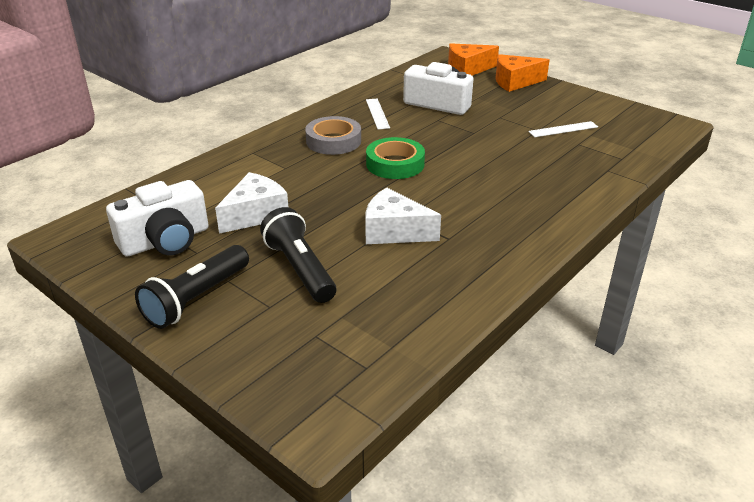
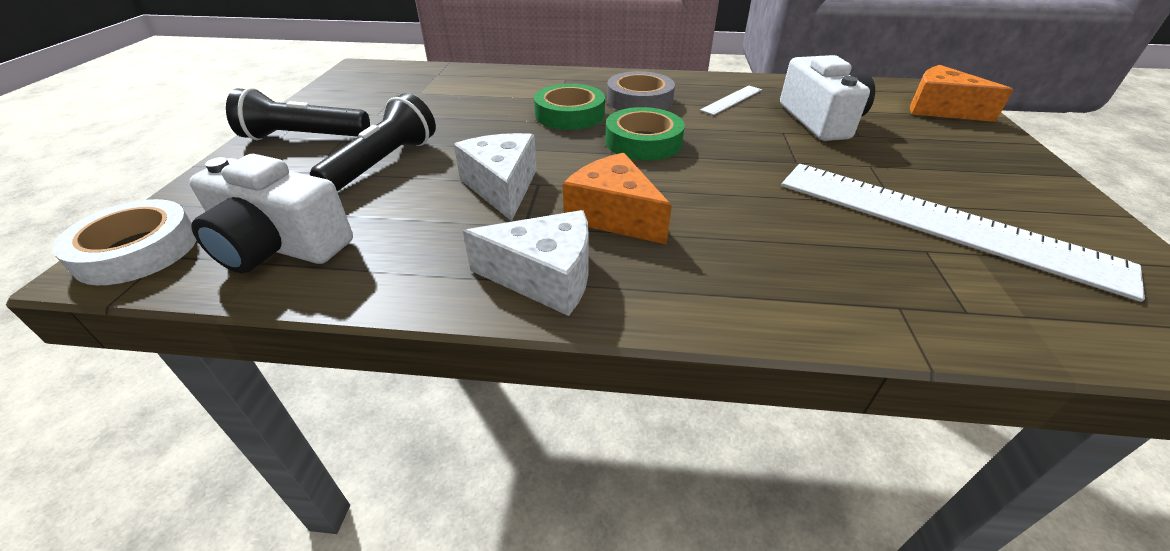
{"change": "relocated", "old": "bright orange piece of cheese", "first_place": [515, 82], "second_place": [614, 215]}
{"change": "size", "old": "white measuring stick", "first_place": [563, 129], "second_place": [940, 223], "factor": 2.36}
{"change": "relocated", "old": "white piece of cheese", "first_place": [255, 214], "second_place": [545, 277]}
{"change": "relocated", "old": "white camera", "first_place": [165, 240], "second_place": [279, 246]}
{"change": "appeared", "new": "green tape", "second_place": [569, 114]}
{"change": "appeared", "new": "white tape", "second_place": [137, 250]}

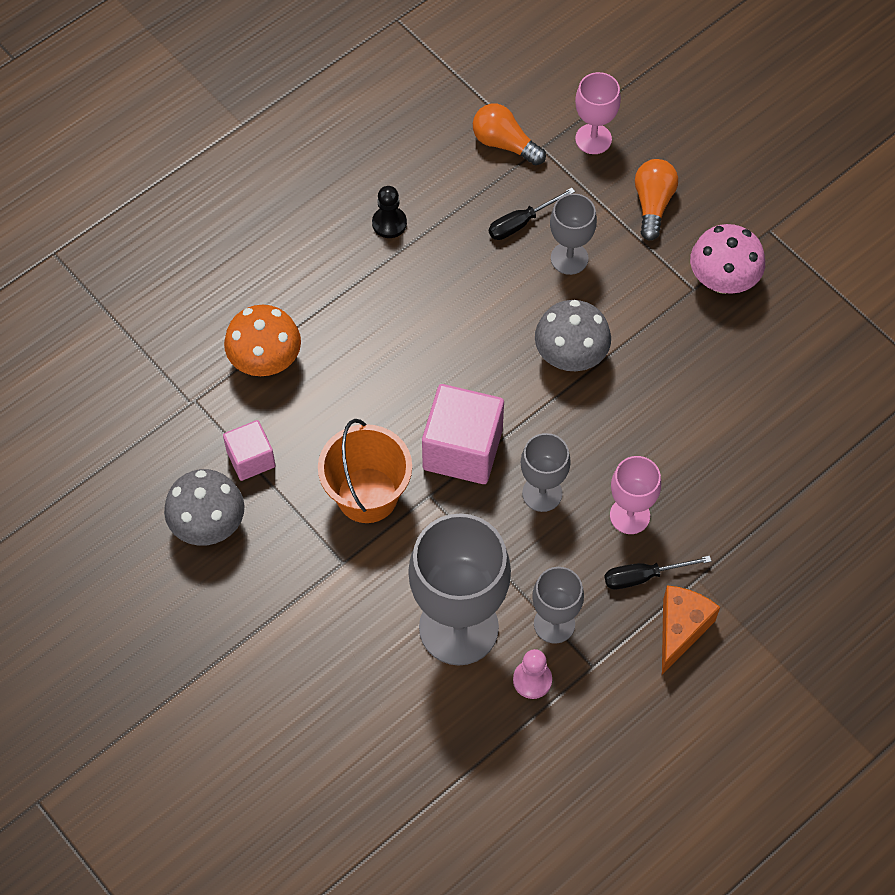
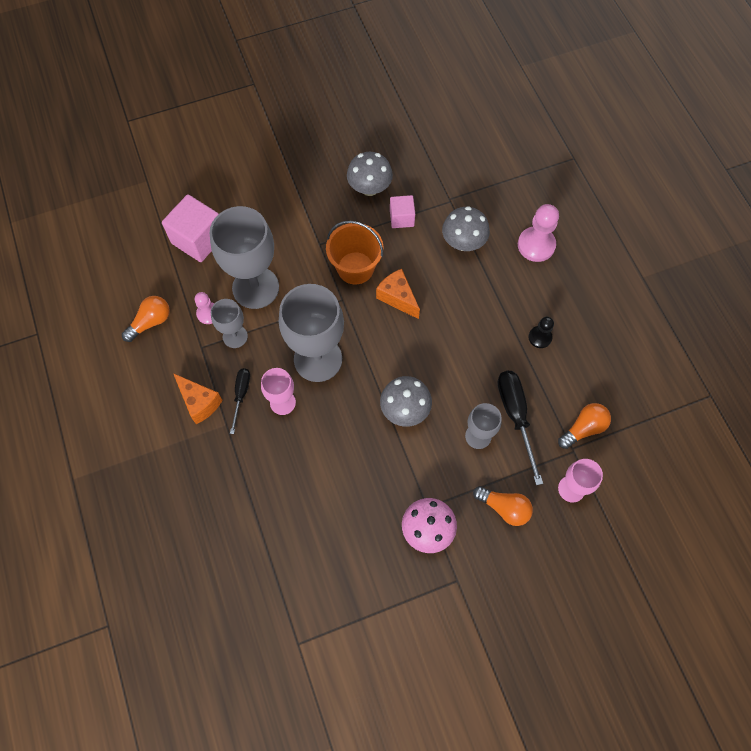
{"change": "size", "old": "black flat screwdriver", "first_place": [521, 223], "second_place": [515, 416], "factor": 1.71}
{"change": "colour", "old": "bright orange mushroom", "new": "ash-grey mushroom", "first_place": [265, 360], "second_place": [463, 242]}
{"change": "relocated", "old": "rosy cube", "first_place": [462, 449], "second_place": [198, 239]}
{"change": "size", "old": "ash-grey wine glass", "first_place": [542, 493], "second_place": [318, 359], "factor": 1.92}
{"change": "appeared", "new": "rosy game pawn", "second_place": [536, 245]}
{"change": "appeared", "new": "bright orange piece of cheese", "second_place": [397, 298]}
{"change": "appeared", "new": "bright orange light bulb", "second_place": [150, 322]}

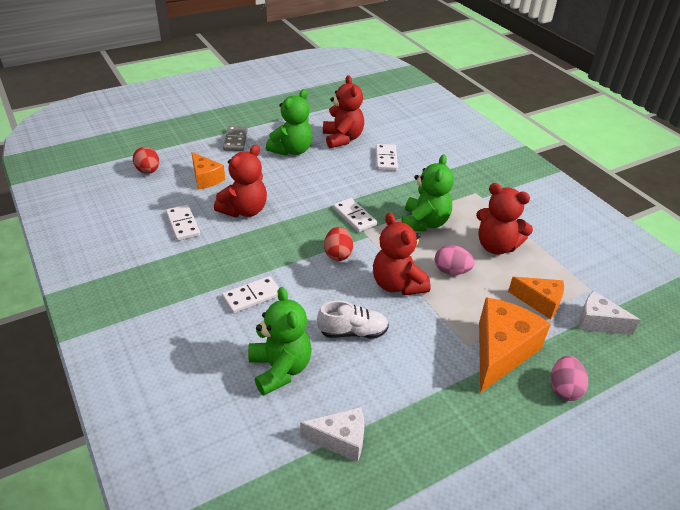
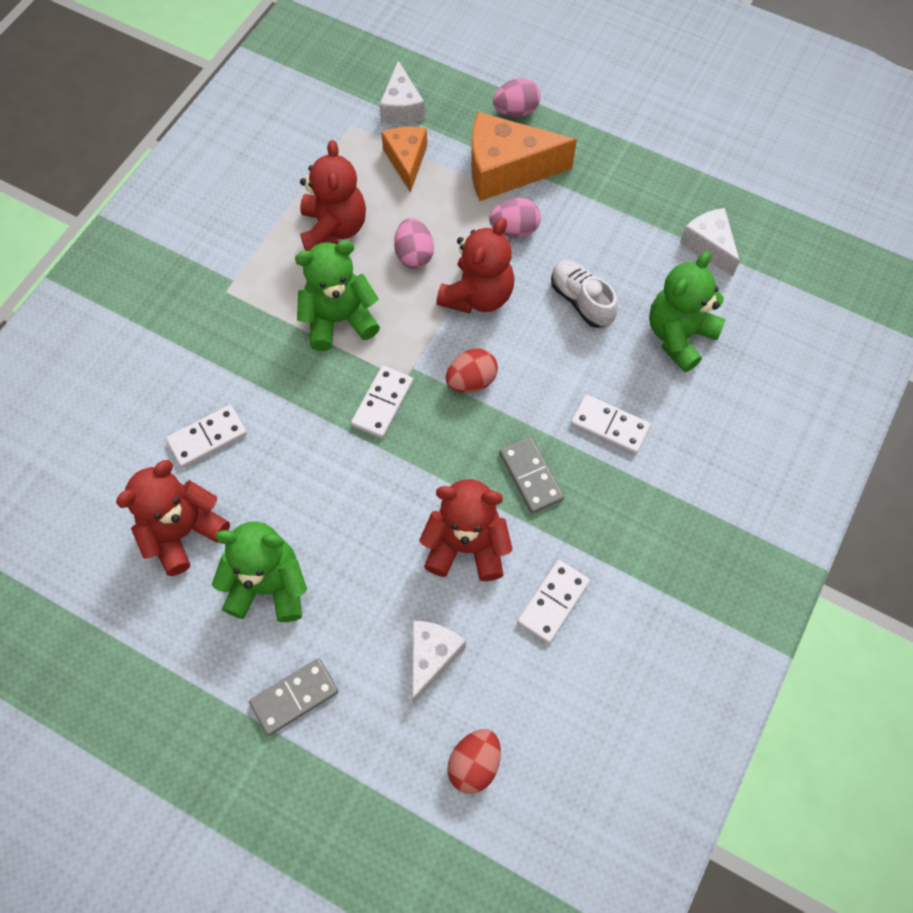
{"change": "colour", "old": "bright orange piece of cheese", "new": "white piece of cheese", "first_place": [206, 178], "second_place": [432, 657]}
{"change": "appeared", "new": "rosy toy egg", "second_place": [514, 230]}
{"change": "appeared", "new": "ash-grey domino", "second_place": [531, 476]}

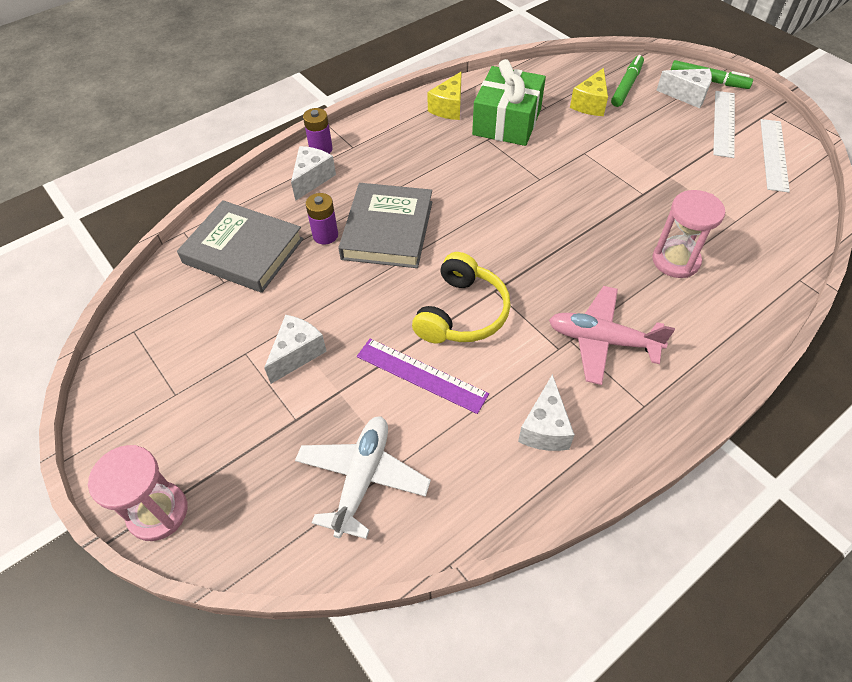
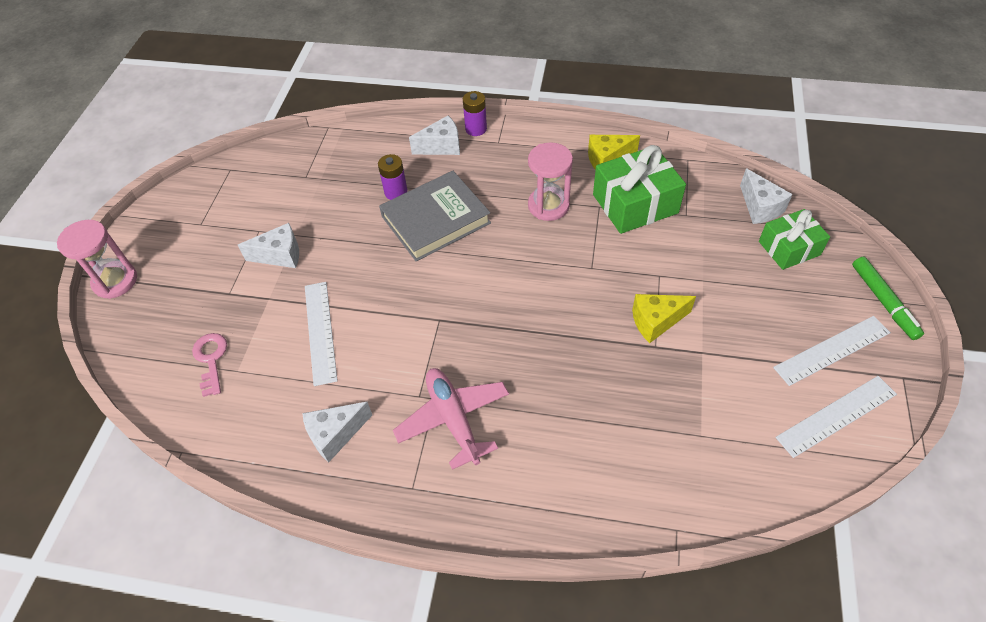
{"change": "exchanged", "old": "green marker", "new": "green wrapped gift", "first_place": [626, 86], "second_place": [789, 248]}
{"change": "relocated", "old": "bright yellow piece of cheese", "first_place": [590, 104], "second_place": [656, 321]}
{"change": "relocated", "old": "white piece of cheese", "first_place": [687, 95], "second_place": [760, 207]}
{"change": "relocated", "old": "rosy hourglass", "first_place": [675, 260], "second_place": [548, 206]}
{"change": "missing", "old": "ash-grey hardback", "first_place": [243, 251]}
{"change": "missing", "old": "bright yellow headset", "first_place": [462, 313]}
{"change": "colour", "old": "violet measuring stick", "new": "white measuring stick", "first_place": [421, 375], "second_place": [320, 331]}
{"change": "exchanged", "old": "white aeroplane", "new": "rosy door key", "first_place": [362, 478], "second_place": [211, 359]}

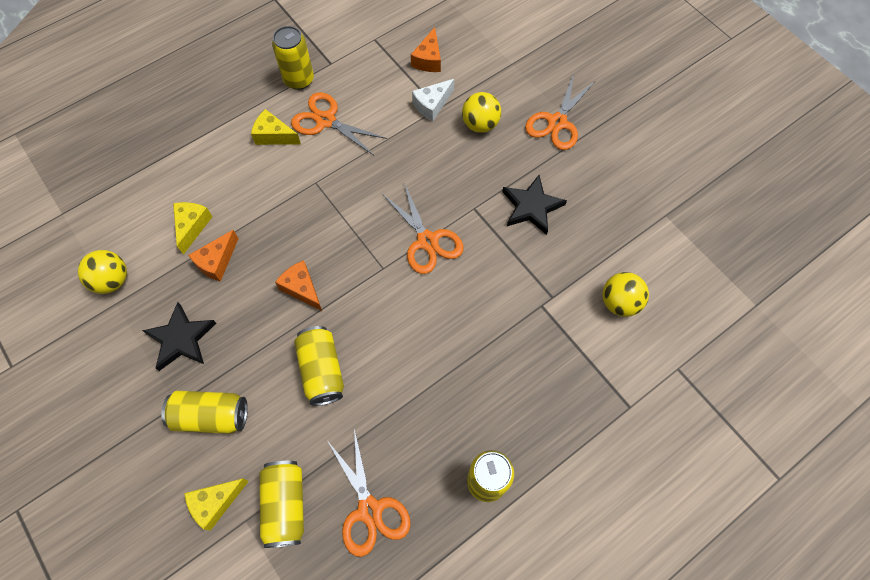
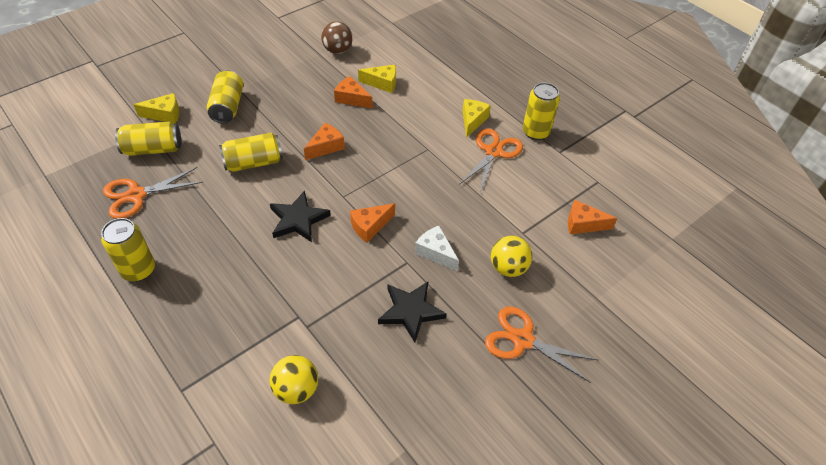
{"change": "relocated", "old": "white piece of cheese", "first_place": [432, 105], "second_place": [435, 252]}
{"change": "exchanged", "old": "bright orange scissors", "new": "bright orange piece of cheese", "first_place": [427, 241], "second_place": [370, 226]}
{"change": "colour", "old": "bright yellow sphere", "new": "brown sphere", "first_place": [112, 280], "second_place": [337, 50]}
{"change": "relocated", "old": "black five-pointed star", "first_place": [181, 339], "second_place": [298, 220]}
{"change": "spun", "old": "bright yellow piece of cheese", "first_place": [216, 503], "second_place": [164, 114], "degrees": 120}

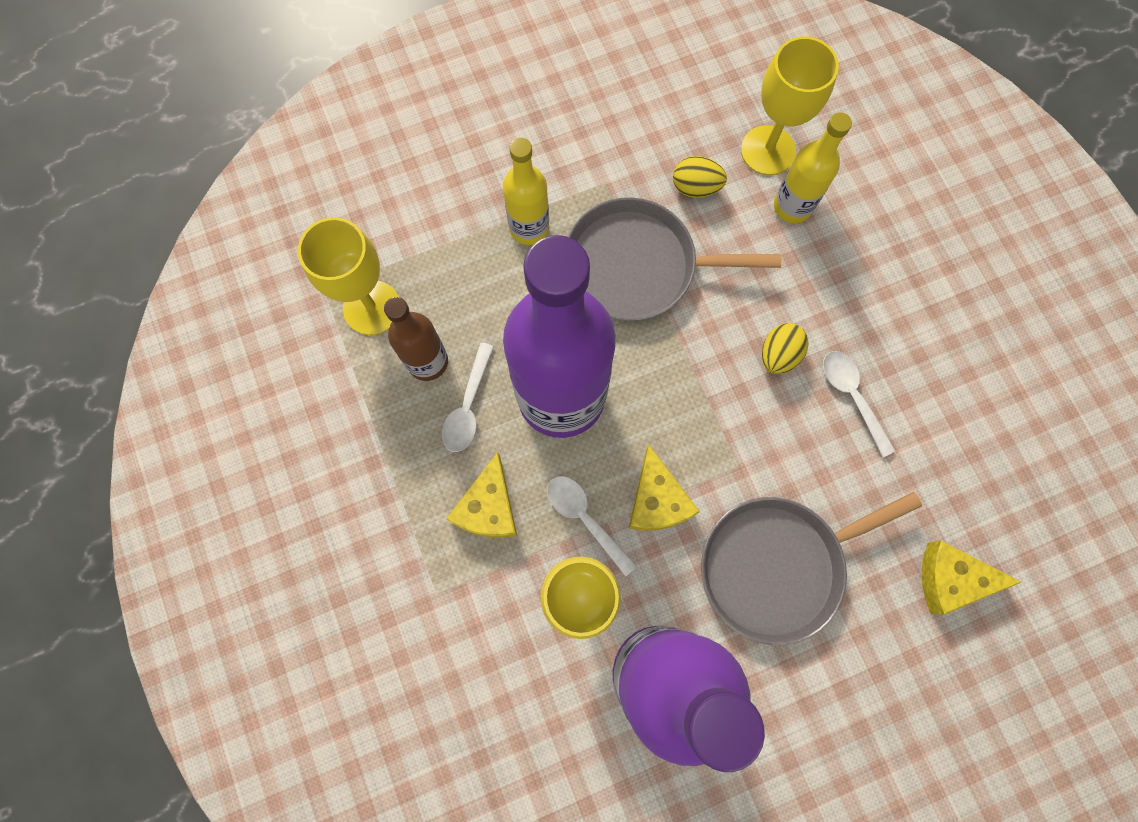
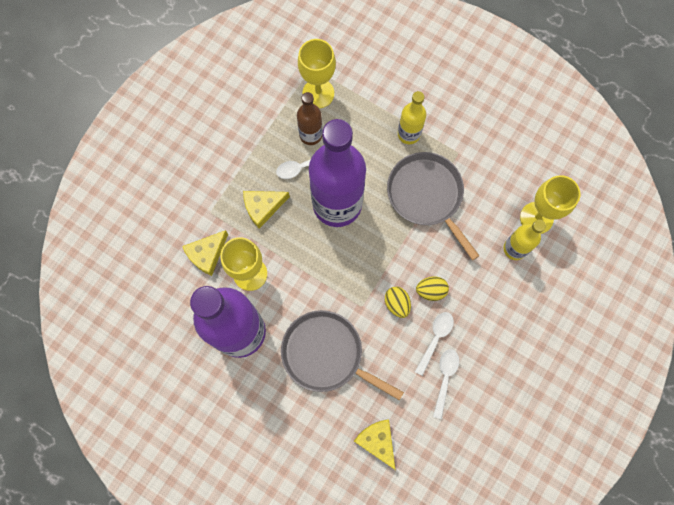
{"change": "relocated", "old": "bright yellow toy egg", "first_place": [695, 187], "second_place": [397, 304]}
{"change": "relocated", "old": "bright yellow piece of cheese", "first_place": [657, 500], "second_place": [207, 254]}
{"change": "relocated", "old": "white spoon", "first_place": [585, 519], "second_place": [445, 378]}

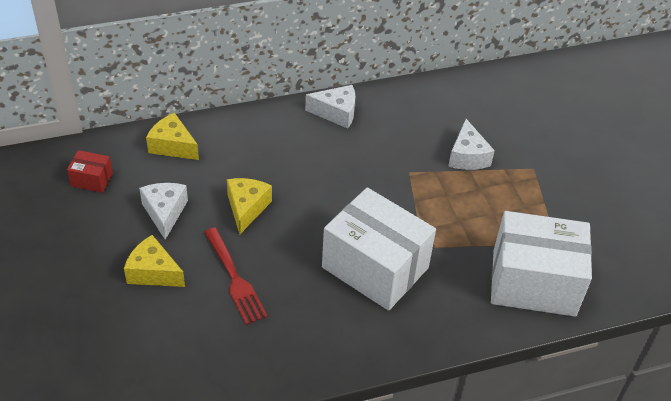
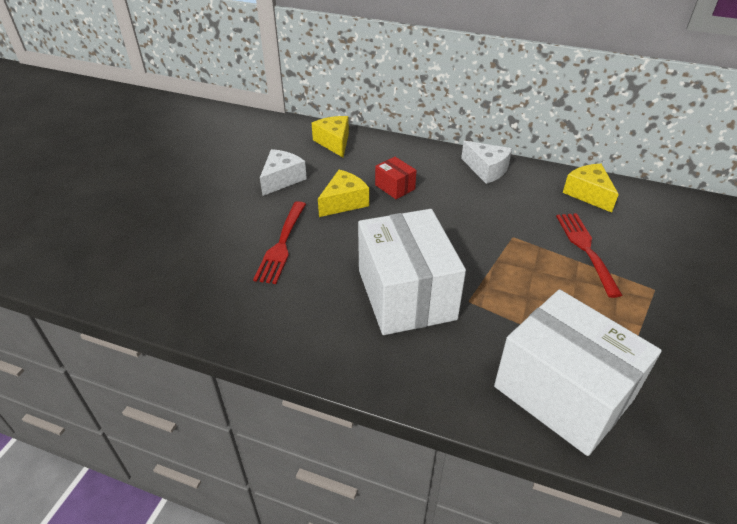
{"change": "exchanged", "old": "white piece of cheese", "new": "scarlet fork", "first_place": [467, 156], "second_place": [585, 249]}
{"change": "relocated", "old": "scarlet box", "first_place": [92, 180], "second_place": [395, 187]}
{"change": "relocated", "old": "bright yellow piece of cheese", "first_place": [153, 272], "second_place": [588, 194]}

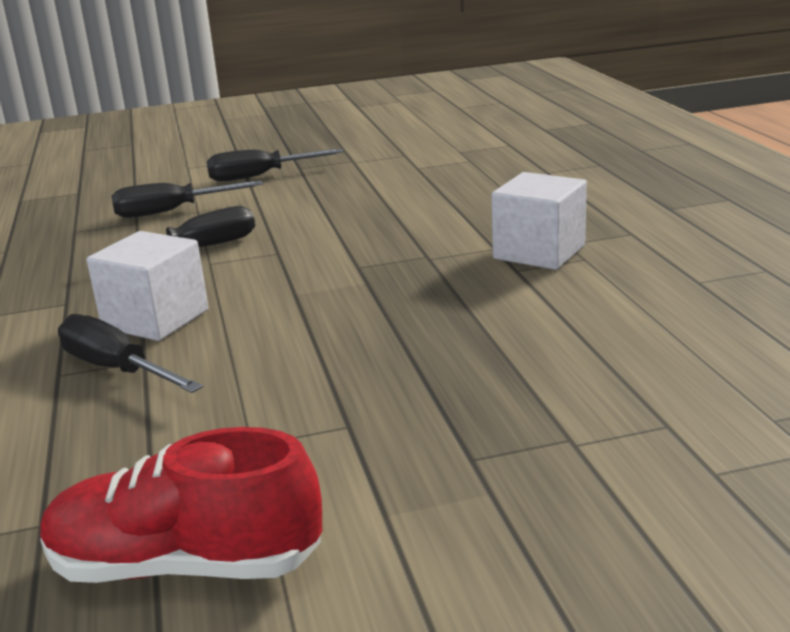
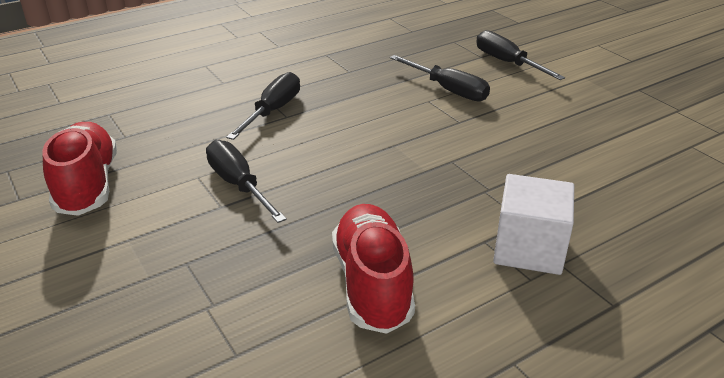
{"change": "relocated", "old": "black flat screwdriver", "first_place": [260, 176], "second_place": [238, 185]}
{"change": "missing", "old": "white cube", "first_place": [155, 319]}
{"change": "appeared", "new": "scarlet shoe", "second_place": [372, 284]}

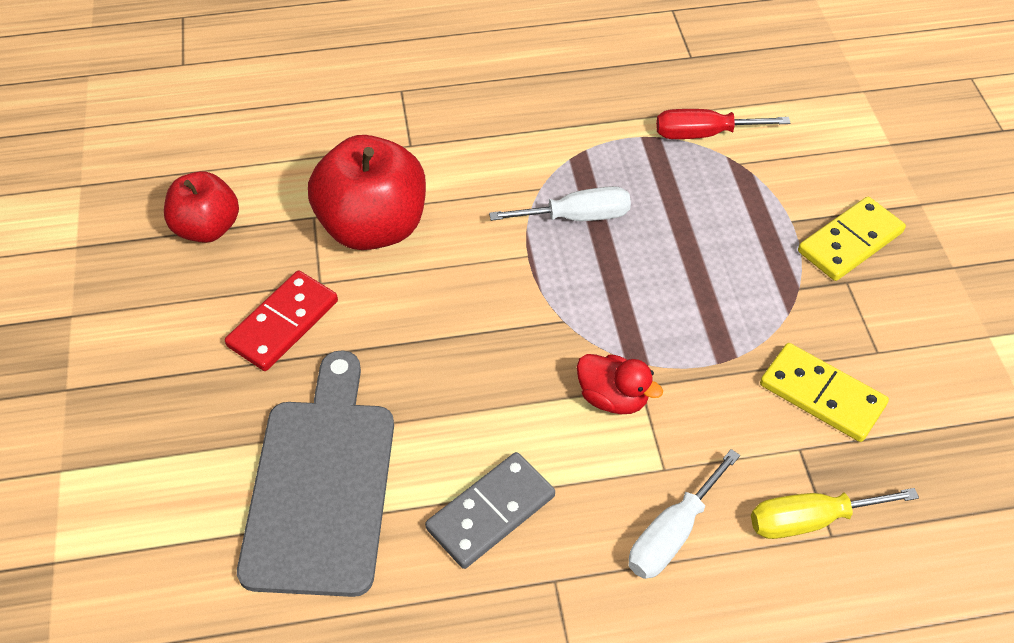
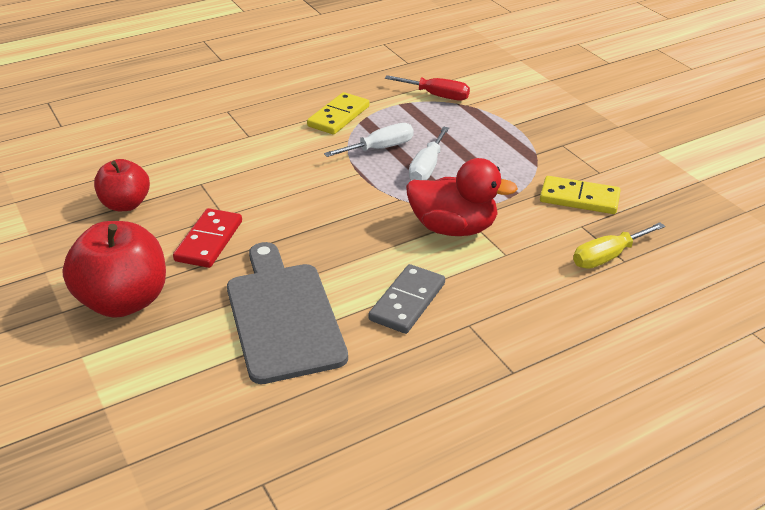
{"change": "spun", "old": "scarlet flat screwdriver", "first_place": [703, 134], "second_place": [437, 96], "degrees": -135}
{"change": "relocated", "old": "scarlet apple fruit", "first_place": [373, 227], "second_place": [124, 301]}
{"change": "relocated", "old": "bright yellow domino", "first_place": [850, 242], "second_place": [339, 116]}
{"change": "size", "old": "scarlet rubber duck", "first_place": [613, 398], "second_place": [453, 228], "factor": 1.71}
{"change": "relocated", "old": "white flat screwdriver", "first_place": [672, 534], "second_place": [427, 167]}

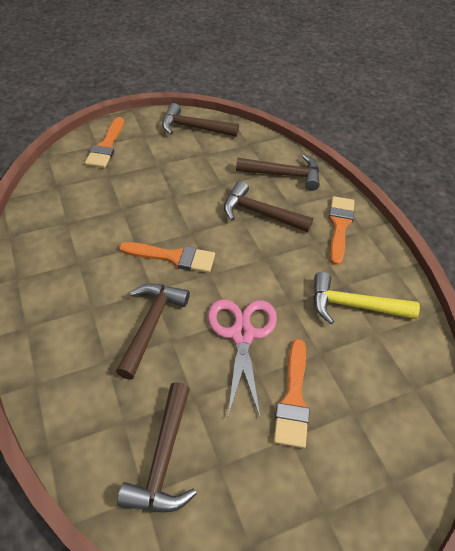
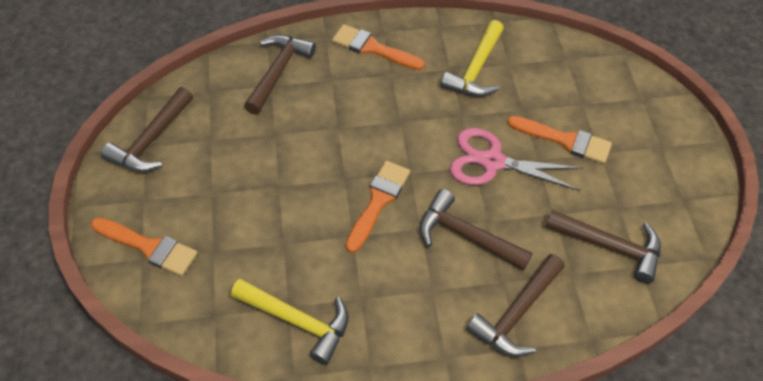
{"change": "relocated", "old": "brown carpenter's hammer", "first_place": [260, 213], "second_place": [516, 314]}
{"change": "appeared", "new": "bright yellow carpenter's hammer", "second_place": [298, 321]}

